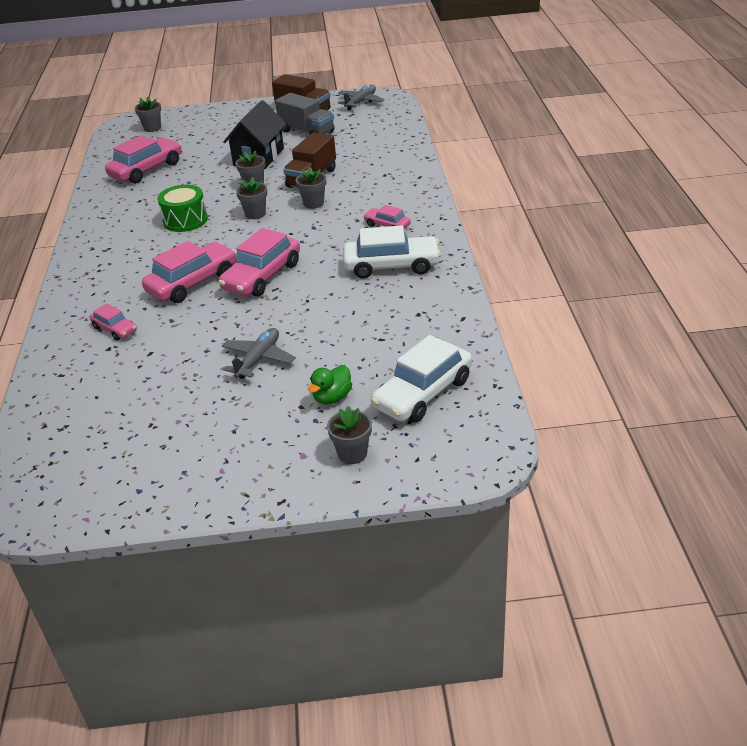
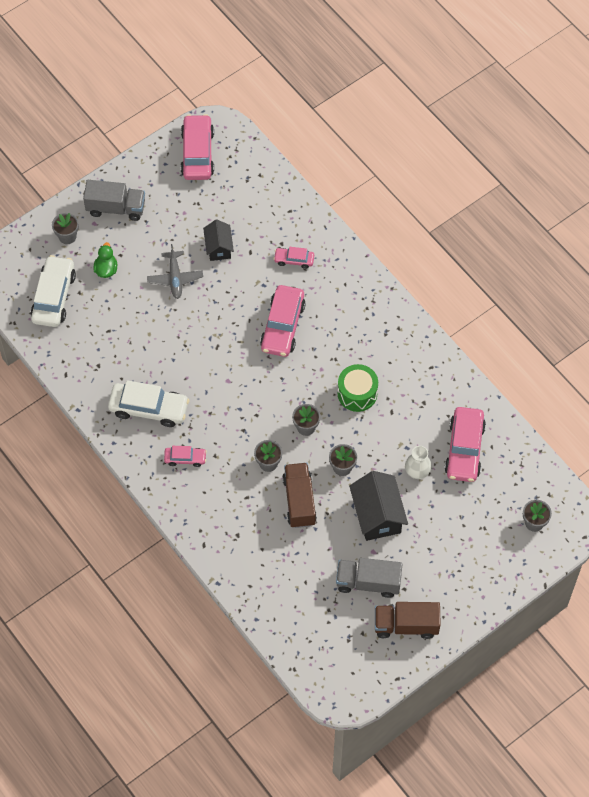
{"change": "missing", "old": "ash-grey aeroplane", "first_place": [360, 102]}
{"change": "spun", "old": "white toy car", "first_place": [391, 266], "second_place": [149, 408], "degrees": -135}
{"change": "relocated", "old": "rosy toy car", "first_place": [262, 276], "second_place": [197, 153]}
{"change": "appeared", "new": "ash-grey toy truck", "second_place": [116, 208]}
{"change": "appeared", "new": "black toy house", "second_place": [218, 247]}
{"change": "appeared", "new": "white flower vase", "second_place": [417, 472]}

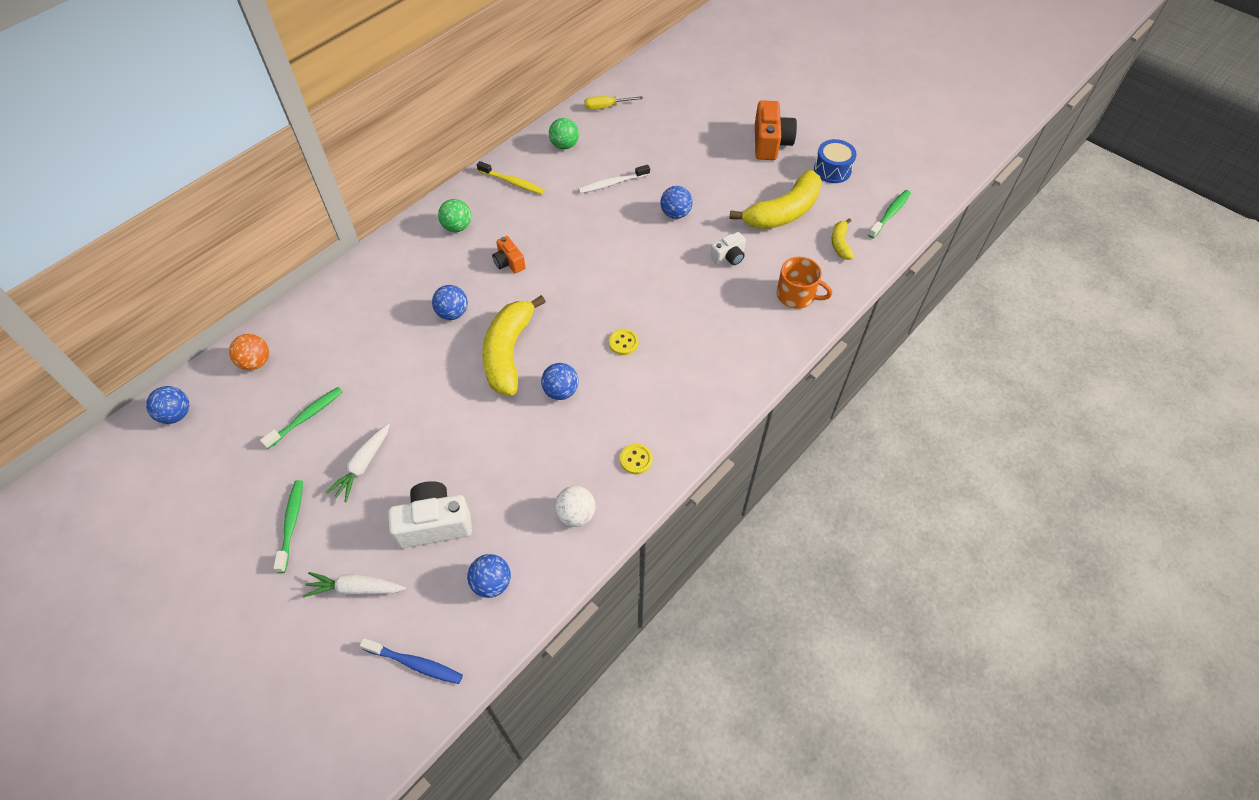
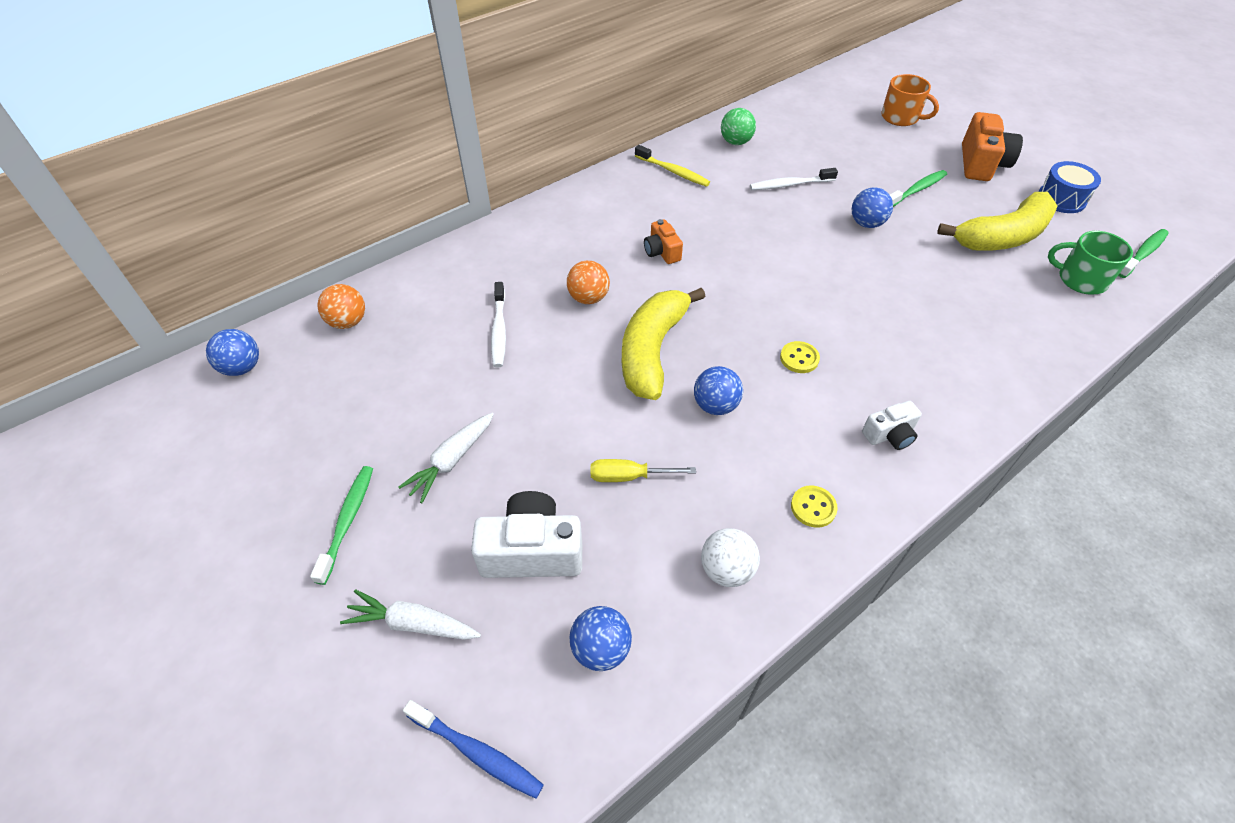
{"change": "relocated", "old": "bright yellow flat screwdriver", "first_place": [605, 107], "second_place": [628, 476]}
{"change": "missing", "old": "green sphere", "first_place": [457, 227]}
{"change": "exchanged", "old": "bright yellow banana", "new": "green mug", "first_place": [840, 244], "second_place": [1080, 279]}
{"change": "relocated", "old": "white camera", "first_place": [729, 257], "second_place": [889, 435]}
{"change": "relocated", "old": "bright orange mug", "first_place": [796, 295], "second_place": [901, 117]}
{"change": "colour", "old": "royal blue sphere", "new": "bright orange sphere", "first_place": [453, 313], "second_place": [588, 298]}
{"change": "relocated", "old": "green toothbrush", "first_place": [306, 417], "second_place": [916, 190]}
{"change": "appeared", "new": "white toothbrush", "second_place": [499, 330]}

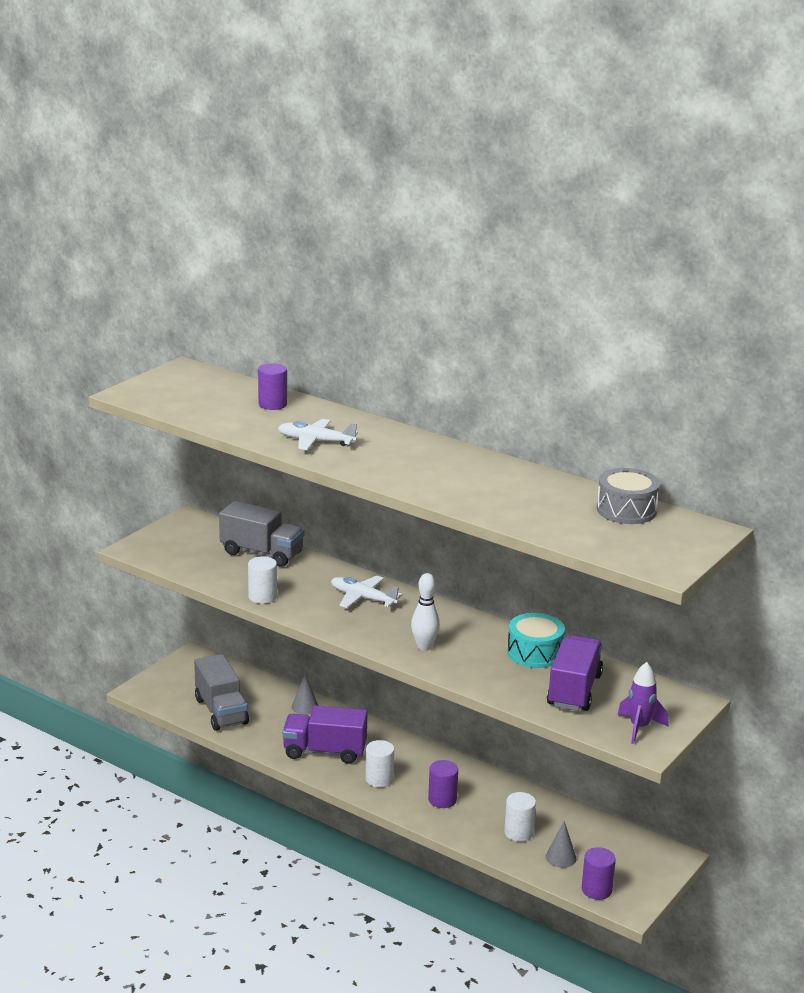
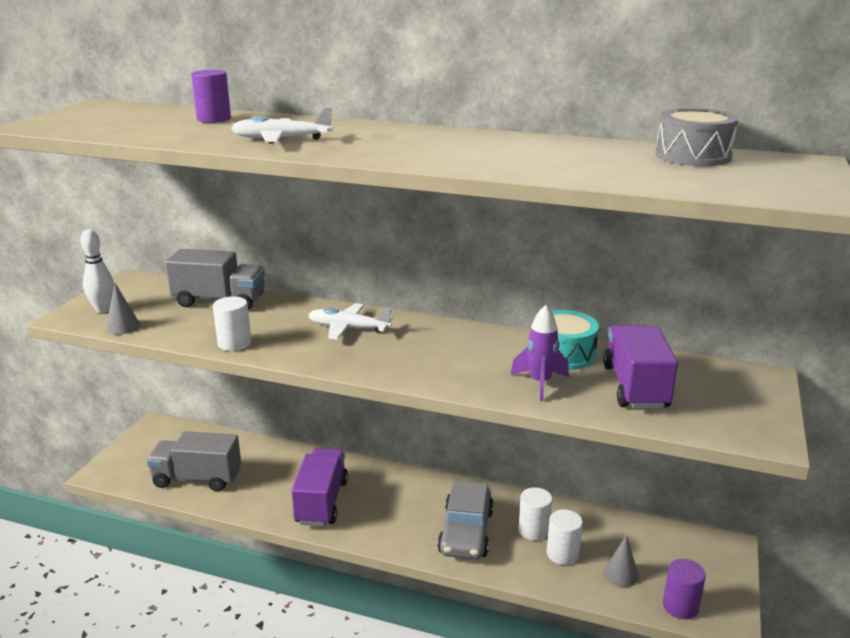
{"change": "relocated", "old": "white tenpin", "first_place": [424, 647], "second_place": [103, 309]}
{"change": "spun", "old": "ash-grey toy truck", "first_place": [221, 711], "second_place": [197, 478], "degrees": 135}
{"change": "relocated", "old": "violet spaceship", "first_place": [639, 728], "second_place": [540, 383]}
{"change": "relocated", "old": "ash-grey cone", "first_place": [305, 707], "second_place": [123, 326]}
{"change": "spun", "old": "violet toy truck", "first_place": [324, 751], "second_place": [321, 502], "degrees": 105}
{"change": "relocated", "old": "white cylinder shape", "first_place": [379, 779], "second_place": [533, 530]}
{"change": "exchanged", "old": "violet cylinder shape", "new": "ash-grey toy car", "first_place": [442, 800], "second_place": [466, 532]}

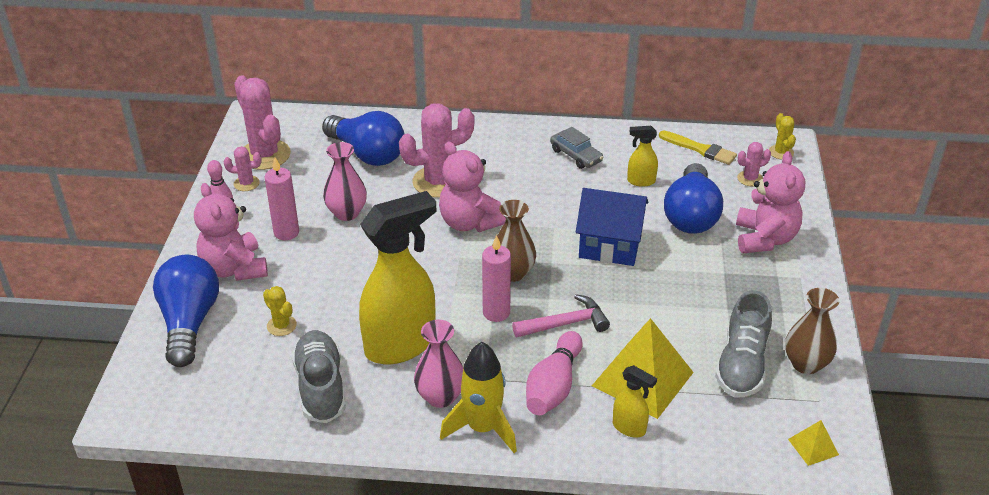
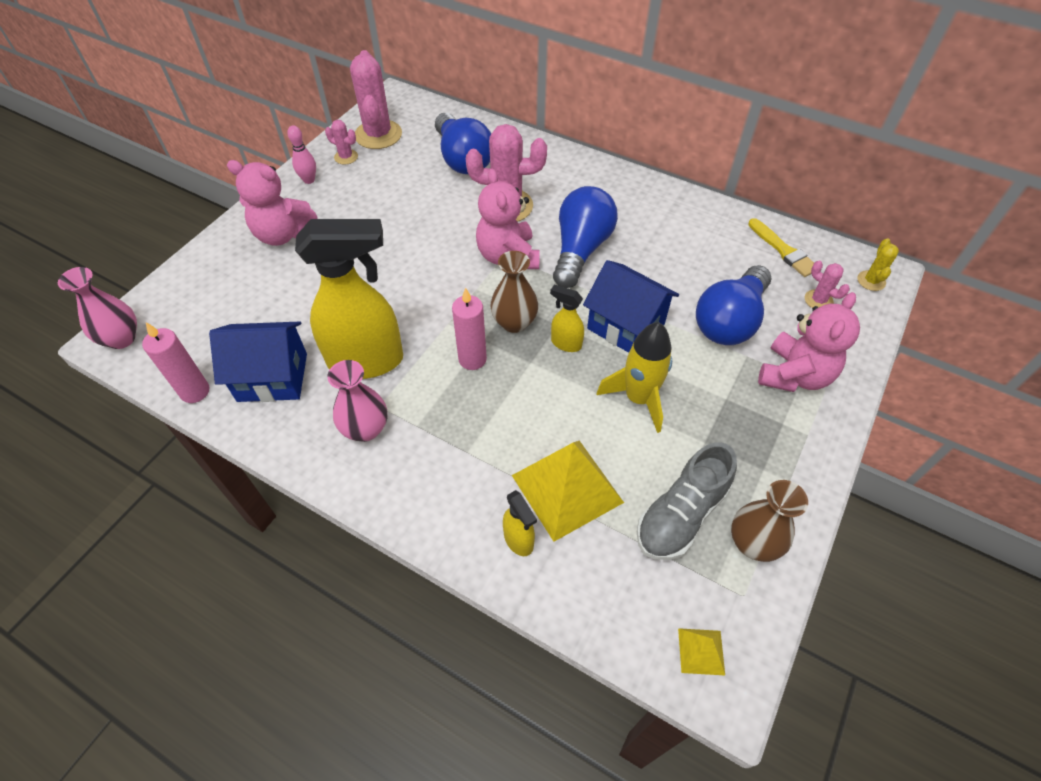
{"change": "relocated", "old": "bright yellow sprayer", "first_place": [640, 181], "second_place": [565, 343]}
{"change": "missing", "old": "ash-grey toy car", "first_place": [576, 155]}
{"change": "relocated", "old": "rosy flower vase", "first_place": [347, 213], "second_place": [122, 338]}
{"change": "spun", "old": "rosy cactus", "first_place": [750, 179], "second_place": [818, 300], "degrees": 45}
{"change": "relocated", "old": "rosy pillar candle", "first_place": [286, 232], "second_place": [195, 391]}
{"change": "spun", "old": "rosy stuffed bear", "first_place": [234, 269], "second_place": [283, 234], "degrees": -75}
{"change": "relocated", "old": "royal blue light bulb", "first_place": [189, 323], "second_place": [580, 250]}
{"change": "missing", "old": "bright yellow cactus", "first_place": [281, 326]}
{"change": "missing", "old": "rosy carpenter's hammer", "first_place": [565, 324]}
{"change": "exchanged", "old": "ash-grey shoe", "new": "royal blue toy house", "first_place": [321, 387], "second_place": [272, 377]}
{"change": "missing", "old": "rosy tenpin", "first_place": [553, 386]}
{"change": "relocated", "old": "bright yellow spaceship", "first_place": [482, 428], "second_place": [638, 398]}

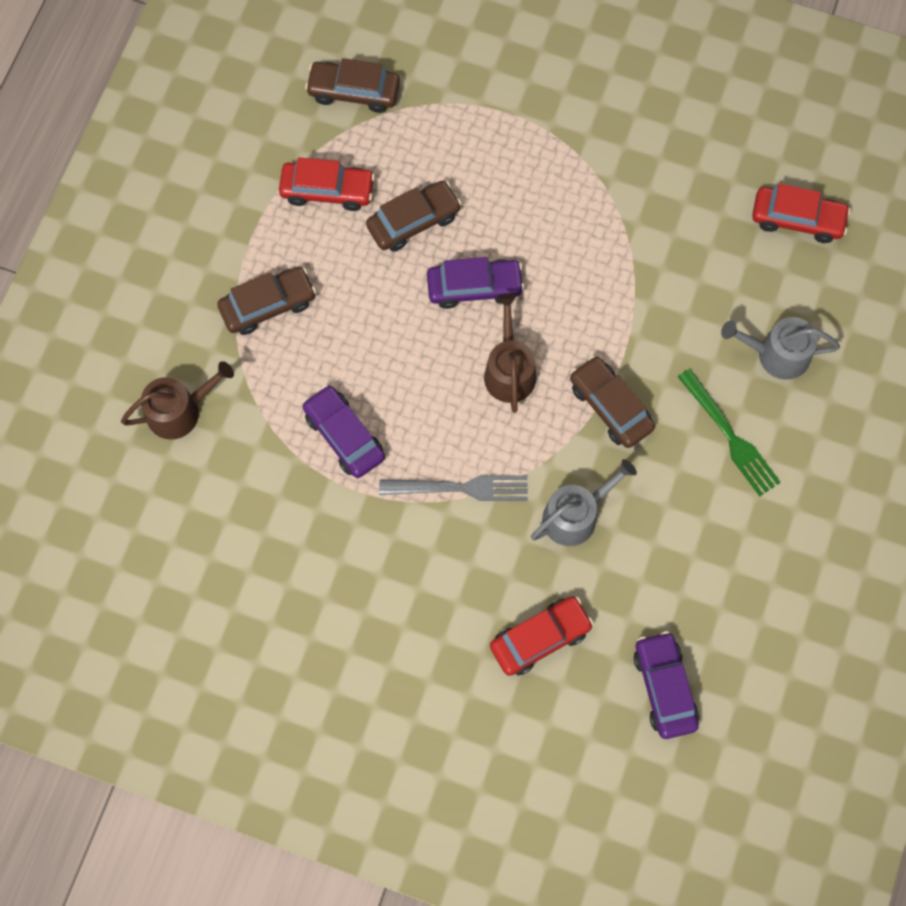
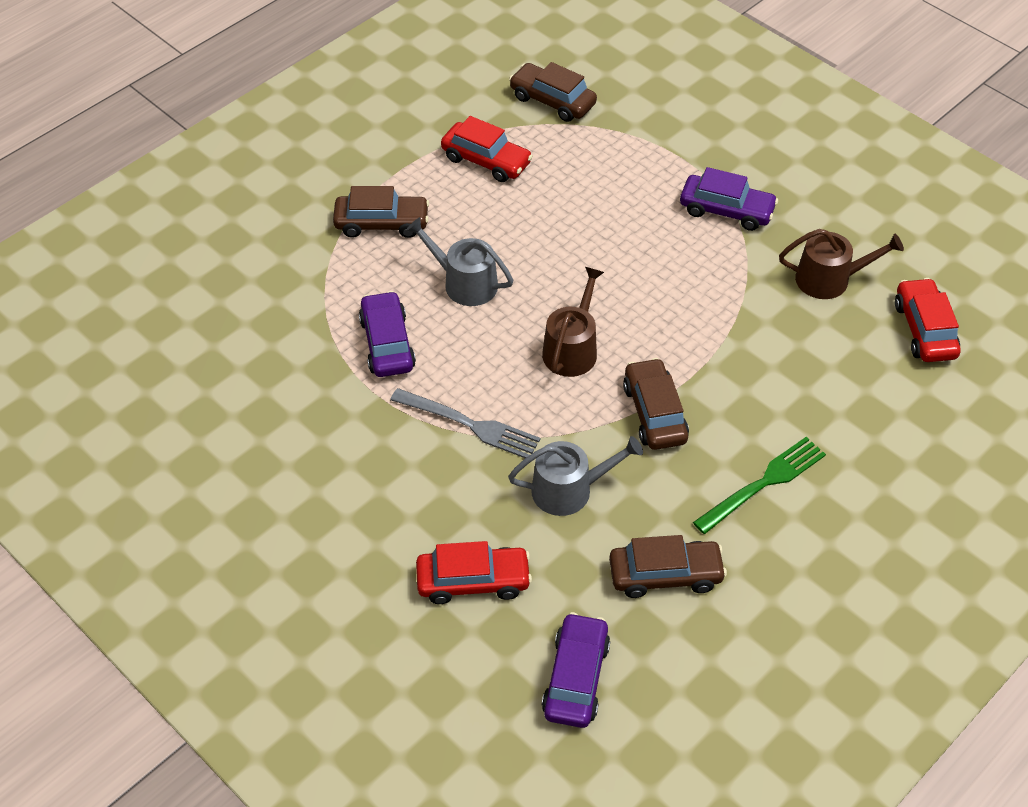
{"change": "relocated", "old": "brown toy car", "first_place": [413, 221], "second_place": [665, 575]}
{"change": "spun", "old": "scarlet toy car", "first_place": [797, 219], "second_place": [924, 330], "degrees": -135}
{"change": "relocated", "old": "violet toy car", "first_place": [474, 287], "second_place": [726, 210]}
{"change": "relocated", "old": "ash-grey watering can", "first_place": [776, 354], "second_place": [464, 283]}
{"change": "relocated", "old": "brown watering can", "first_place": [180, 411], "second_place": [829, 279]}
{"change": "spun", "old": "green fork", "first_place": [730, 436], "second_place": [764, 483], "degrees": -120}

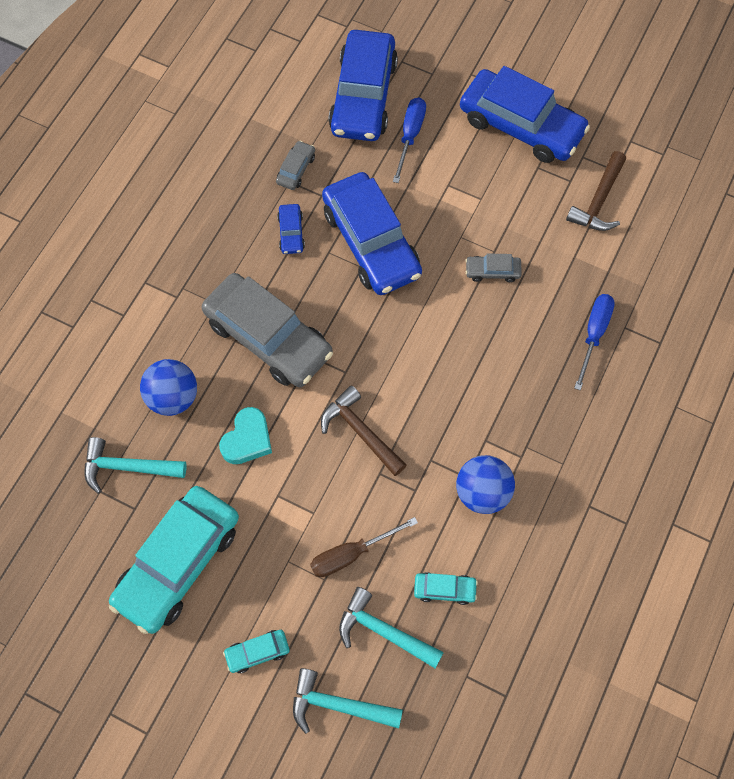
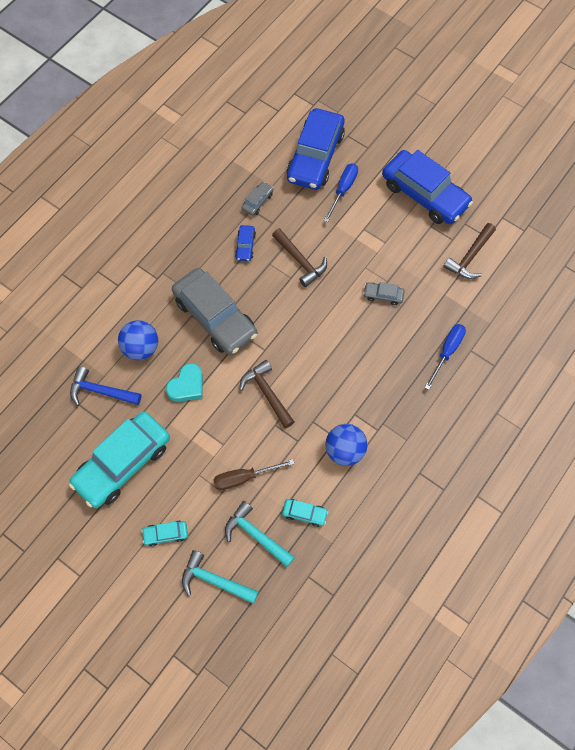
{"change": "exchanged", "old": "royal blue toy car", "new": "brown carpenter's hammer", "first_place": [371, 242], "second_place": [300, 261]}
{"change": "colour", "old": "teal carpenter's hammer", "new": "royal blue carpenter's hammer", "first_place": [127, 467], "second_place": [100, 391]}

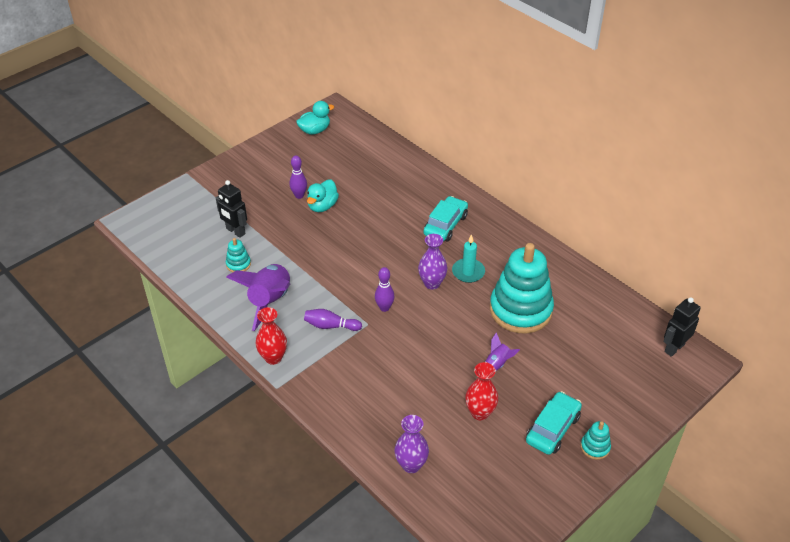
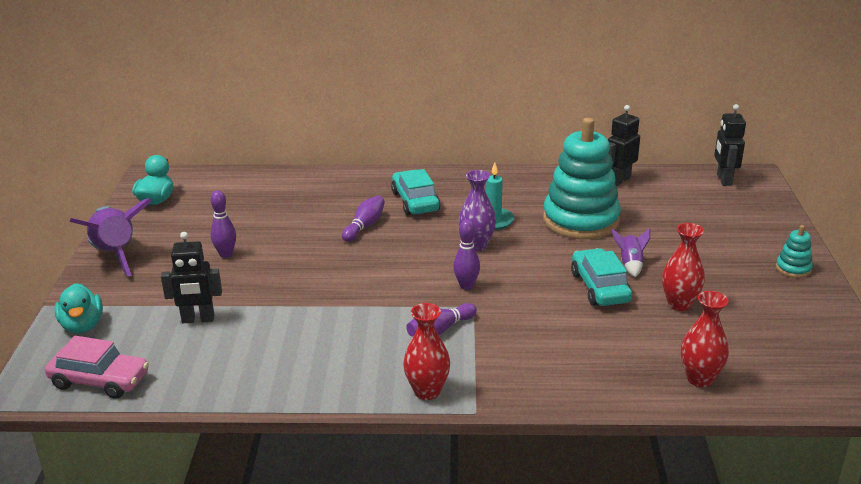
{"change": "relocated", "old": "teal rubber duck", "first_place": [322, 206], "second_place": [82, 326]}
{"change": "missing", "old": "teal ring stacker", "first_place": [238, 264]}
{"change": "relocated", "old": "violet spaceship", "first_place": [270, 301], "second_place": [115, 254]}
{"change": "relocated", "old": "teal toy car", "first_place": [552, 429], "second_place": [599, 287]}
{"change": "colour", "old": "violet flower vase", "new": "scarlet flower vase", "first_place": [411, 465], "second_place": [699, 379]}
{"change": "appeared", "new": "black robot figure", "second_place": [619, 180]}
{"change": "appeared", "new": "violet tenpin", "second_place": [365, 226]}
{"change": "appeared", "new": "rosy toy car", "second_place": [100, 380]}

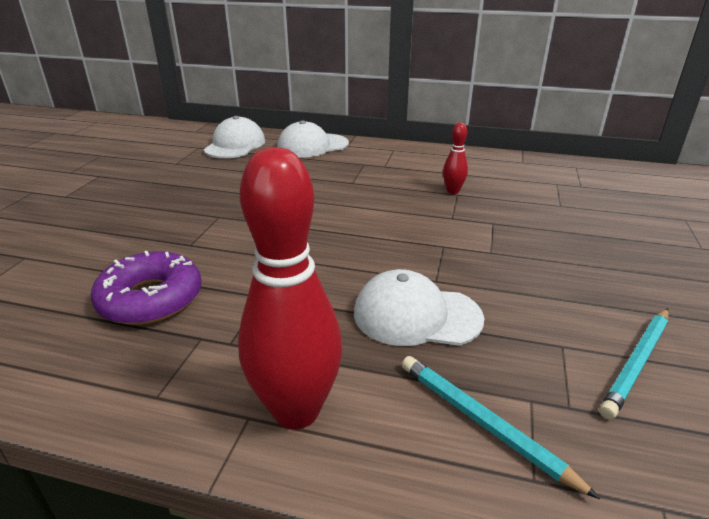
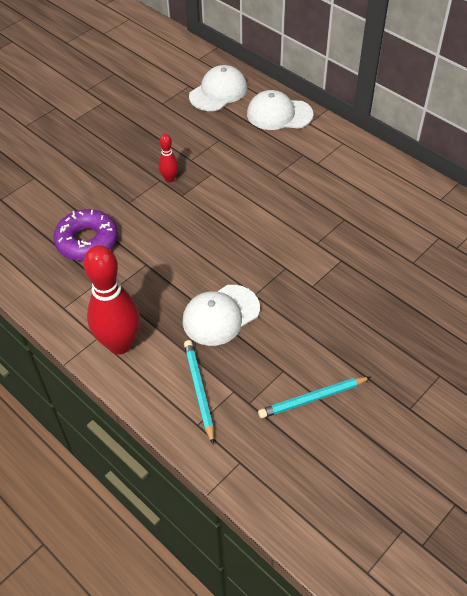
{"change": "relocated", "old": "scarlet tenpin", "first_place": [453, 191], "second_place": [169, 179]}
{"change": "spun", "old": "white peaked cap", "first_place": [416, 315], "second_place": [220, 315], "degrees": -75}

